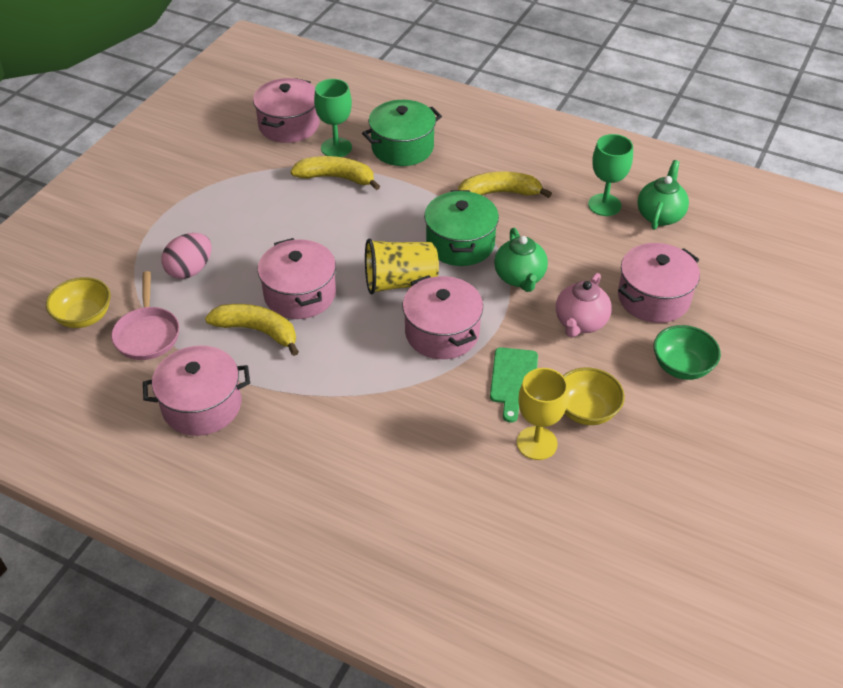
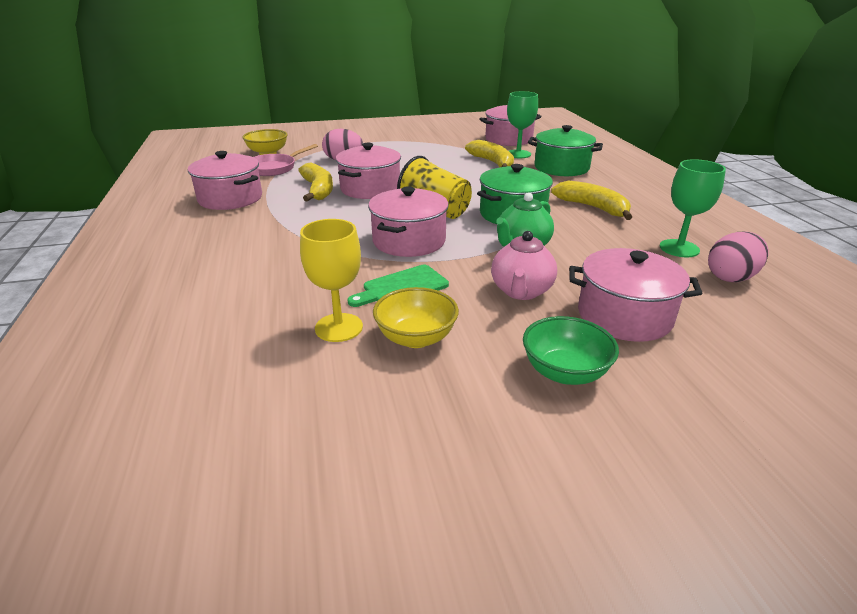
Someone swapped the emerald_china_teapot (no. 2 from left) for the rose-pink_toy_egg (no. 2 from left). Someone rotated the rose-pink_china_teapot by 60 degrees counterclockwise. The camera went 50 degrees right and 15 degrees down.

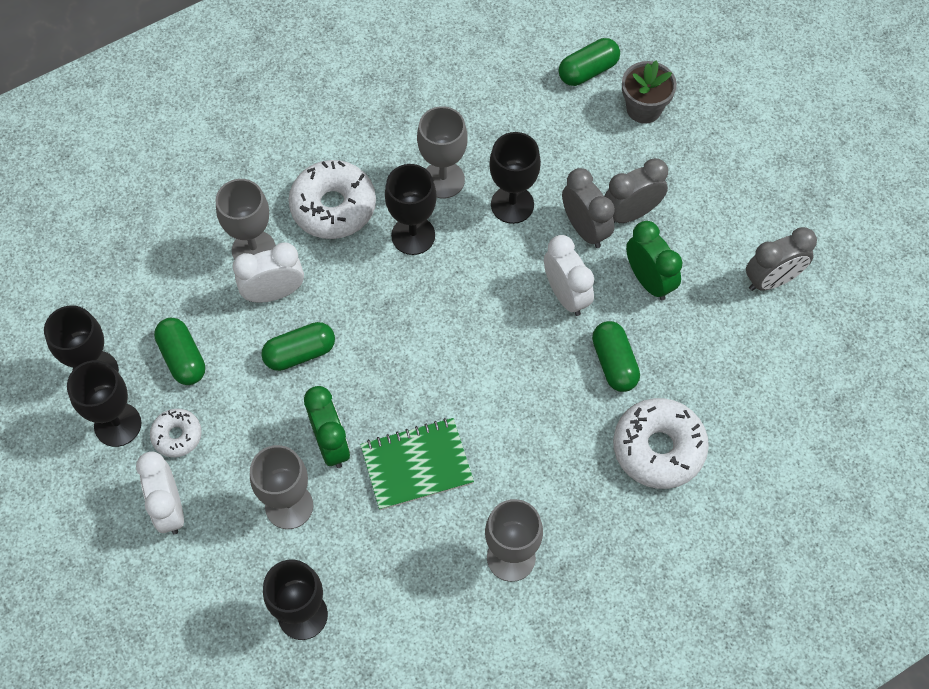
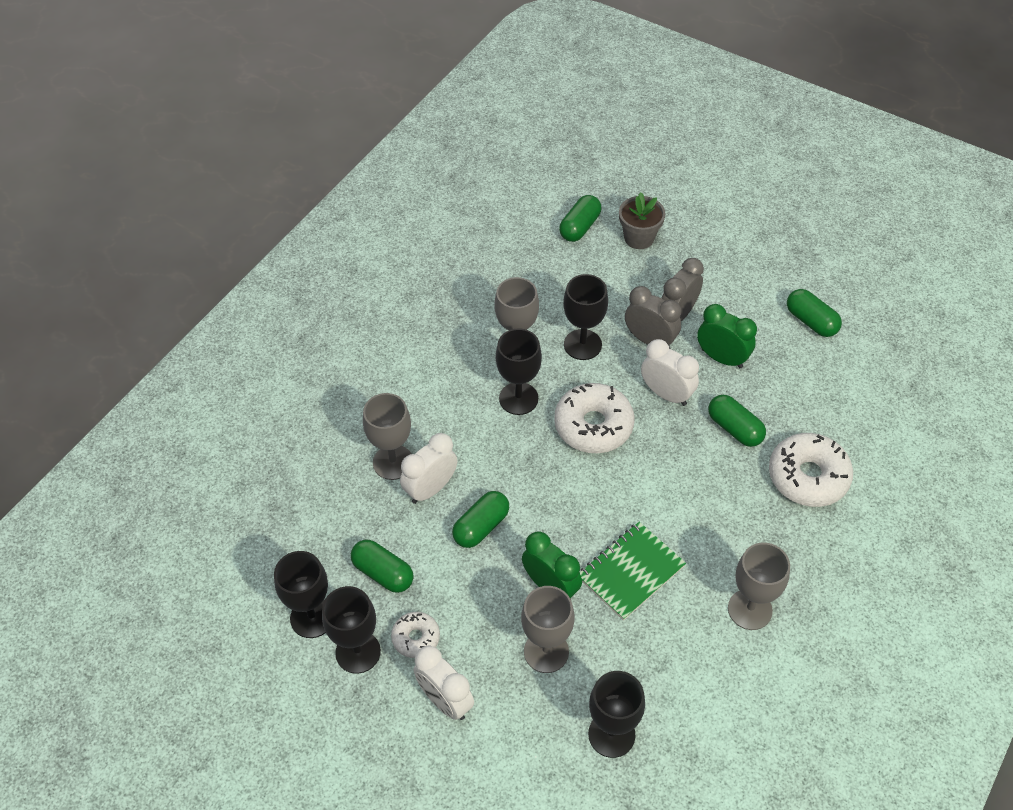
Someone carried the pure_white_donut (no. 2 from left). Someone swapped the grey_alarm_clock (no. 3 from left) for the emerald_capsule (no. 5 from left). The camera went 25 degrees left and 10 degrees down.

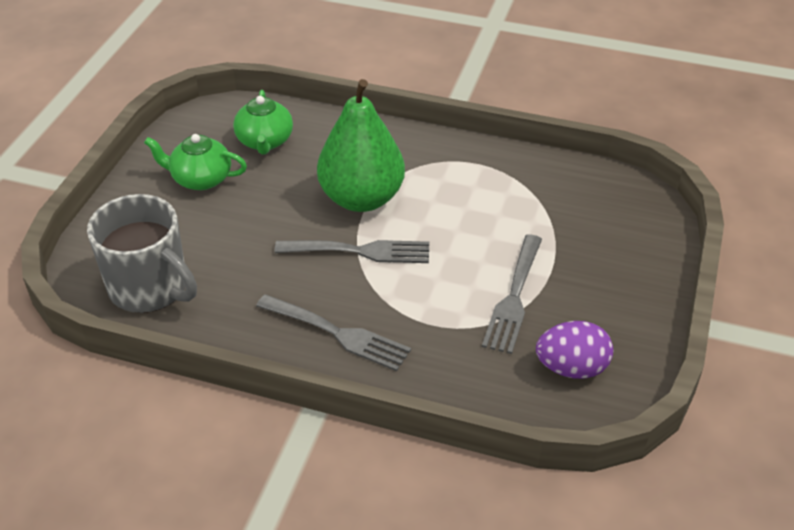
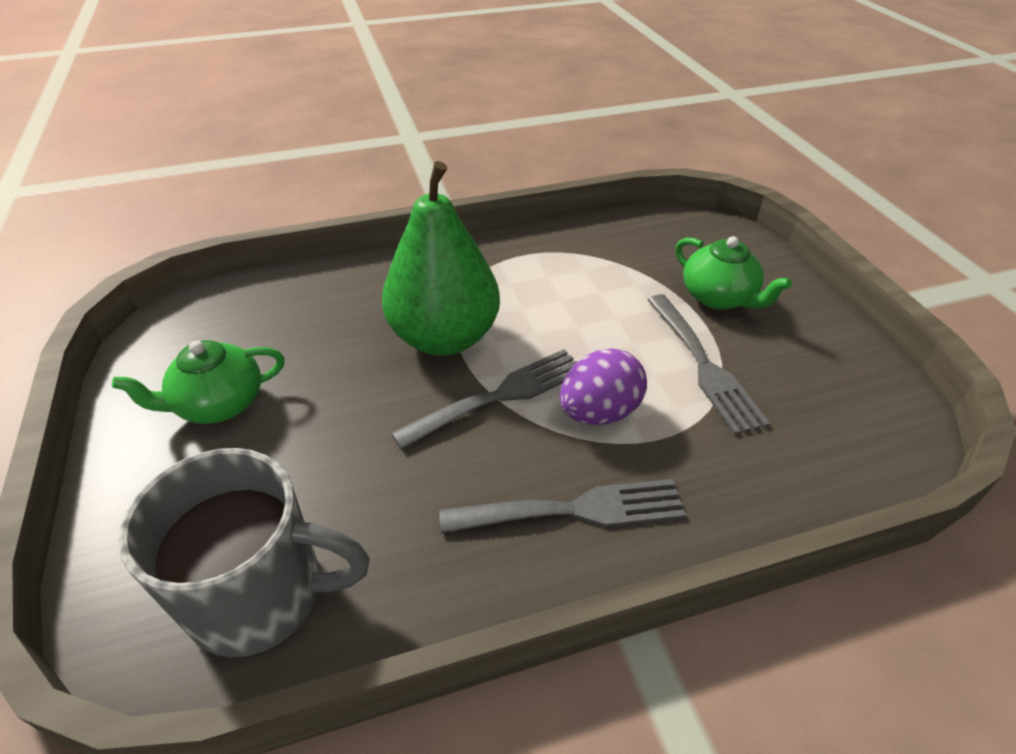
Someone carried the emerald_china_teapot (no. 2 from left). Someone carried the purple_toy_egg. The camera went 35 degrees left and 0 degrees up.

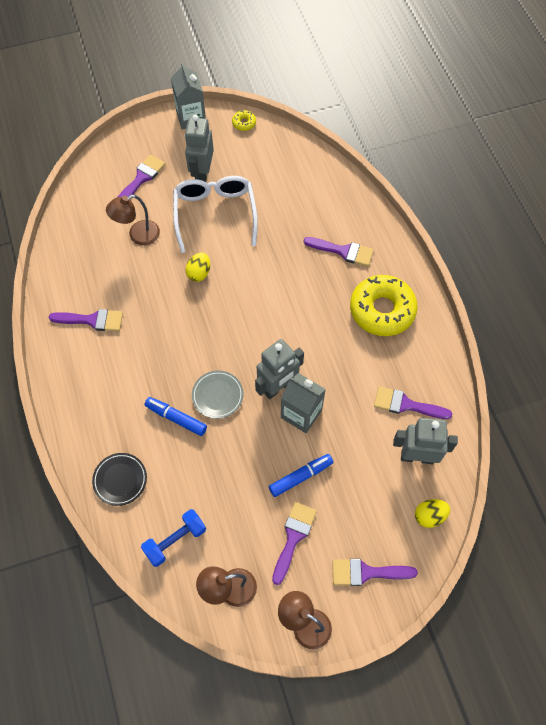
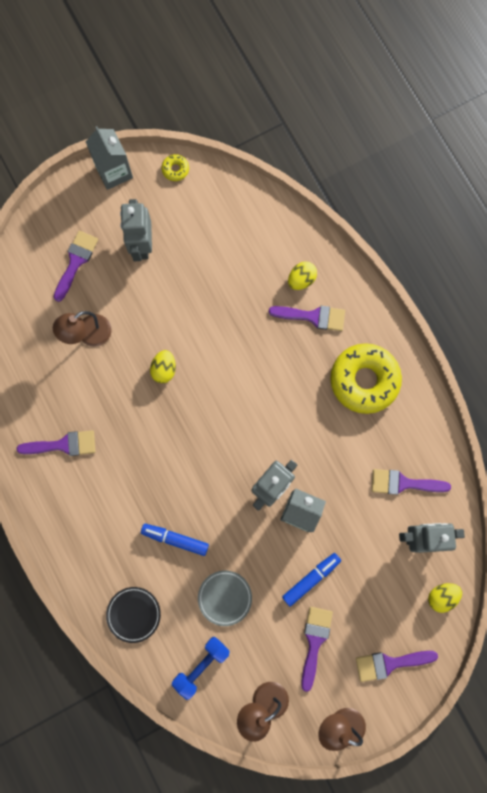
Someone took away the pure_white_glasses. Someone carried the grey_plate. Someone put down the yellow_toy_egg (no. 2 from left). The camera went 10 degrees left and 15 degrees up.

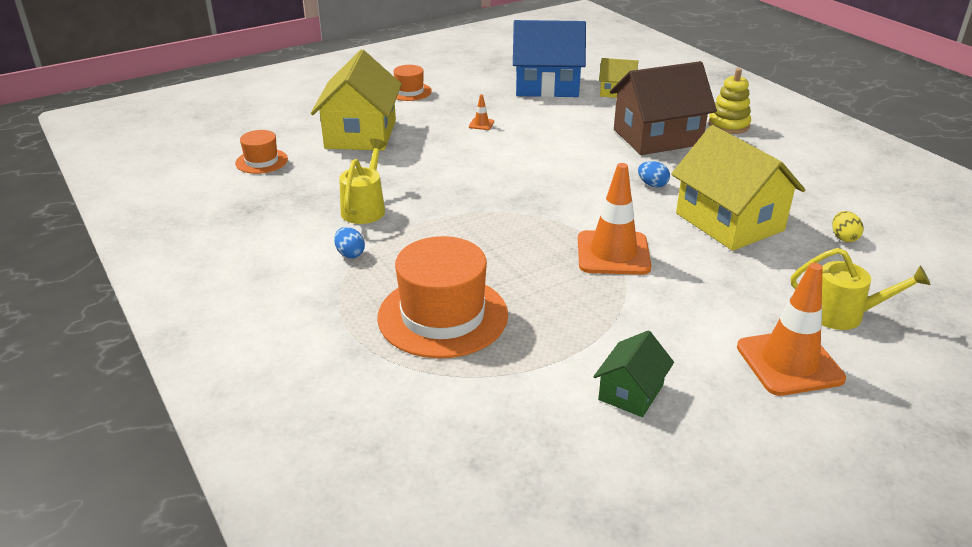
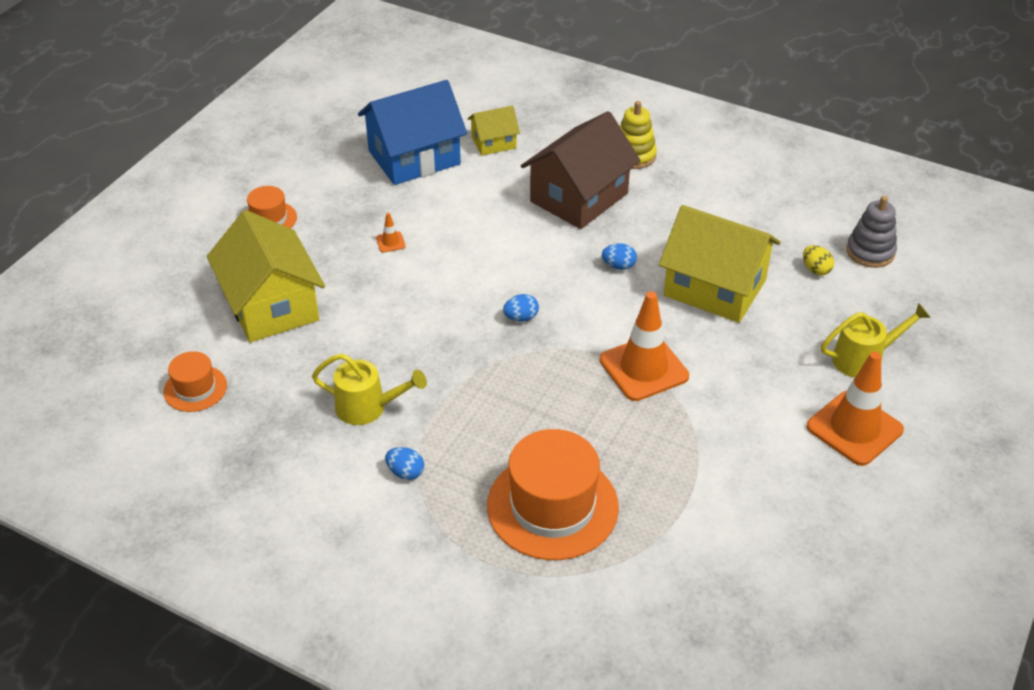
Someone rotated the yellow_sprinkling_can (no. 1 from left) by 120 degrees clockwise. Someone took away the emerald_cottage. Someone put down the grey_stacking_toy. Someone put down the blue_toy_egg (no. 2 from left). The camera went 30 degrees left and 10 degrees up.

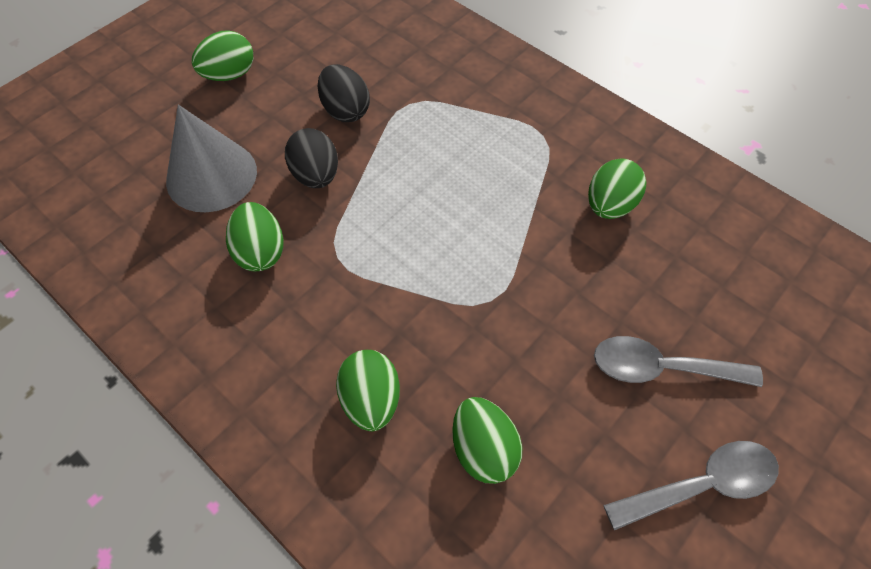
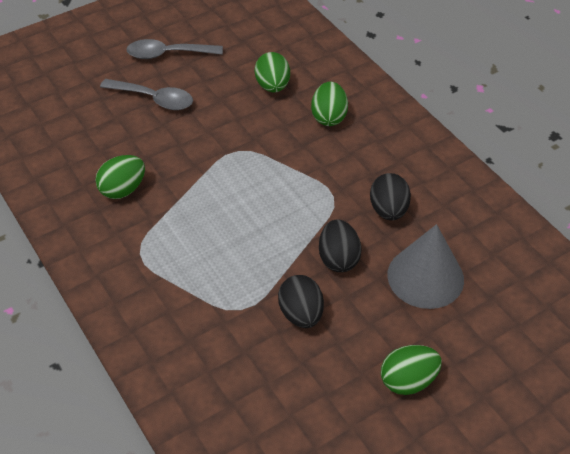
Someone repainted the emerald_toy_egg (no. 2 from left), which became the black_toy_egg (no. 3 from left). The camera went 165 degrees left and 10 degrees down.

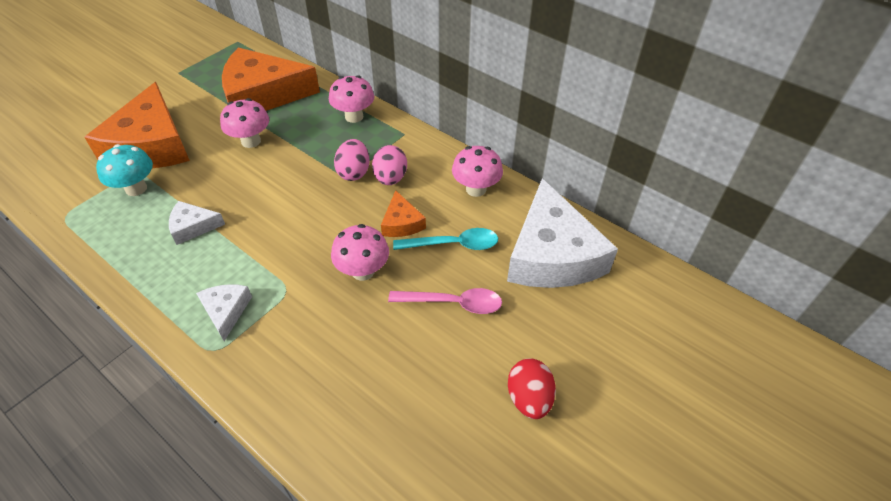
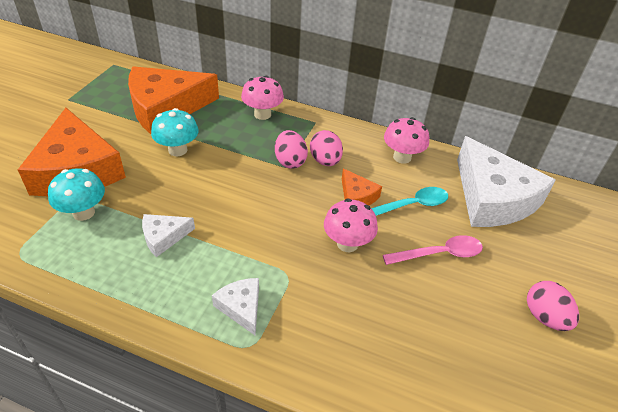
Someone repainted the rose-pink_mushroom (no. 1 from left), which became the aqua_mushroom (no. 2 from left). Someone repainted the crimson_toy_egg, which became the rose-pink_toy_egg (no. 3 from left). The camera went 20 degrees left and 5 degrees down.

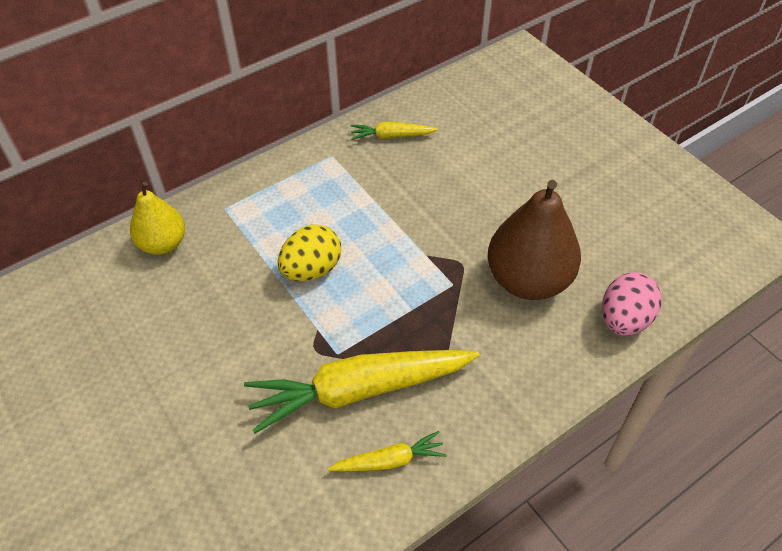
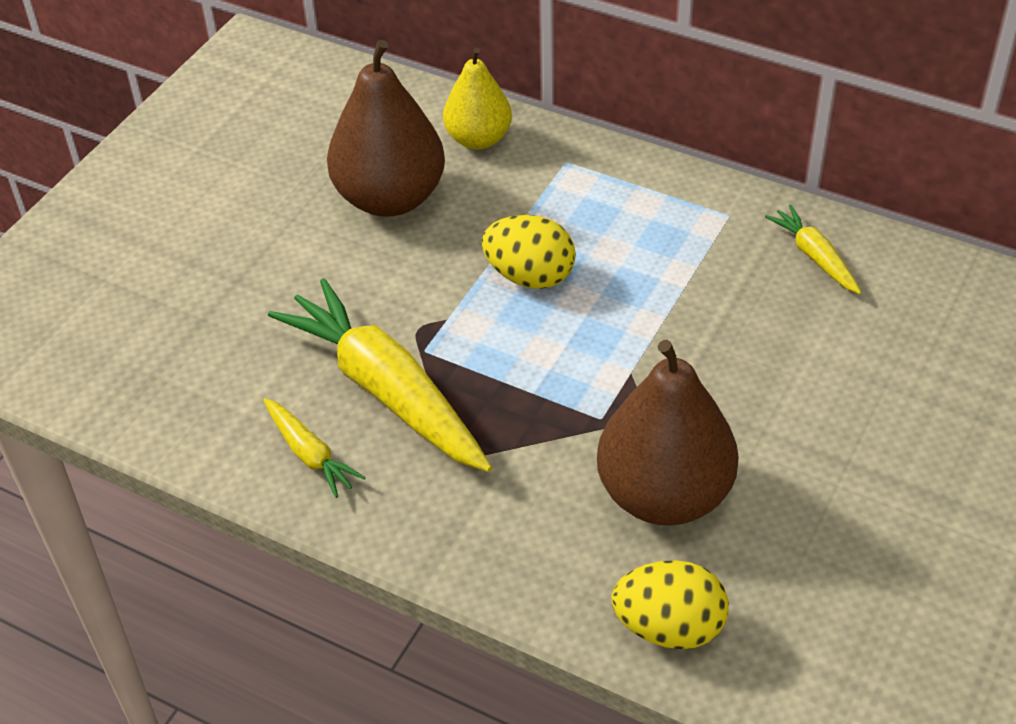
Someone repainted the rose-pink_toy_egg, which became the yellow_toy_egg (no. 2 from left). Someone put down the brown_pear (no. 1 from left). The camera went 65 degrees right and 5 degrees down.

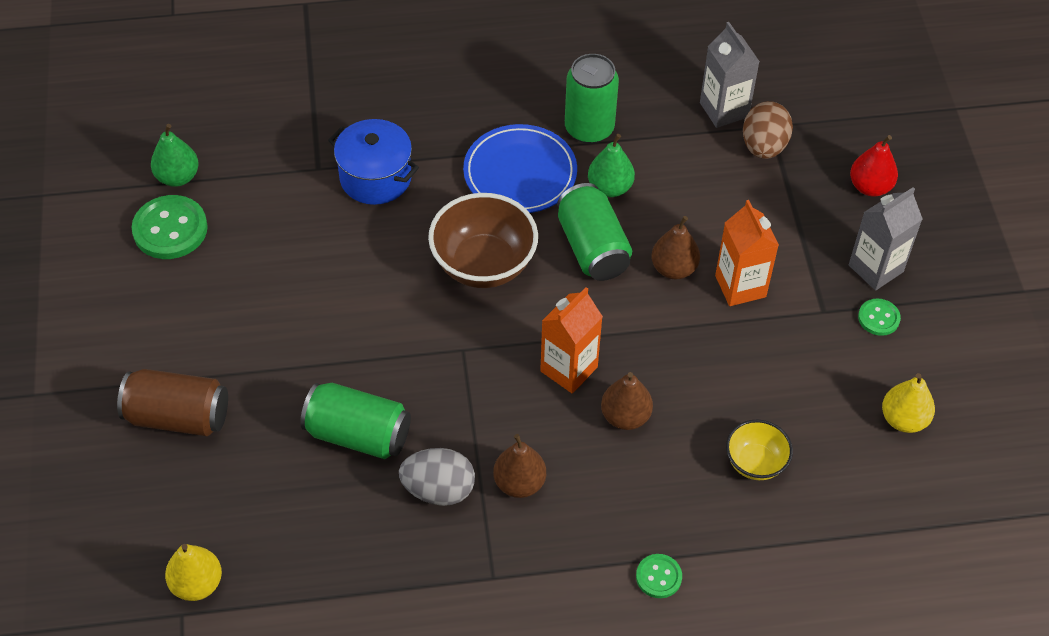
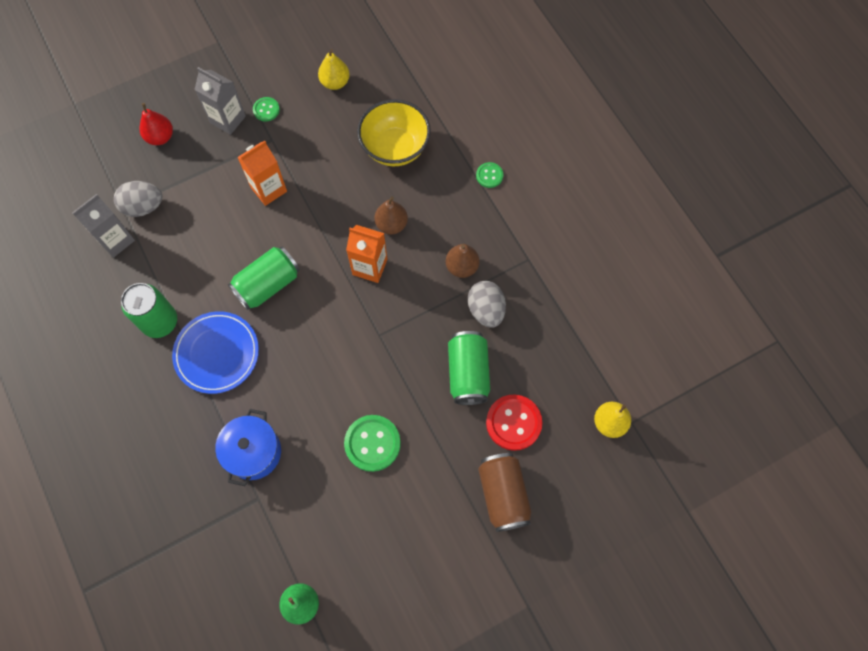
Someone repainted the brown_toy_egg, which became the grey_toy_egg (no. 1 from left). Someone took away the emerald_pear (no. 2 from left). Someone took away the brown_bowl. Someone carried the emerald_sewing_button (no. 1 from left in the first image). Someone took away the brown_pear (no. 3 from left). Someone scaled the yellow_bowl by 1.76. Someone put down the crimson_sewing_button. The camera went 110 degrees left and 15 degrees up.

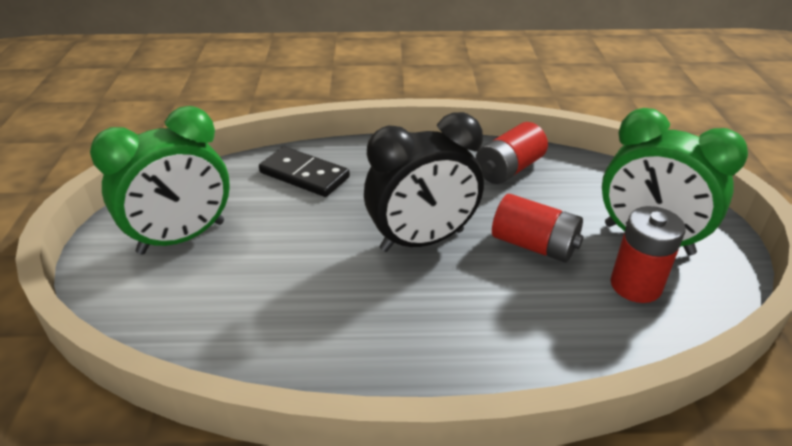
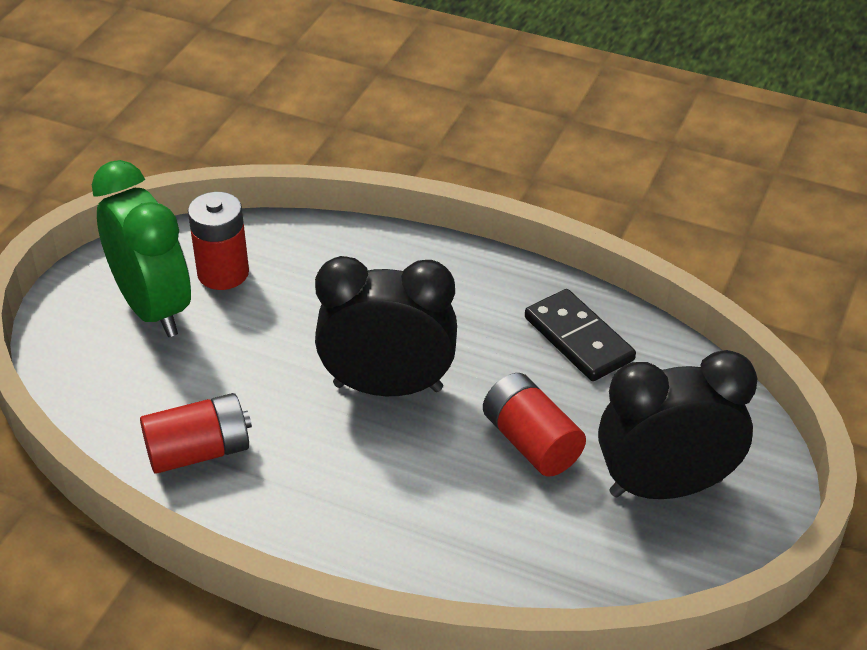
Someone repainted the emerald_alarm_clock (no. 1 from left), which became the black_alarm_clock (no. 2 from left). Someone carried the black_domino. Someone carried the crimson_battery (no. 2 from left in the first image). The camera went 155 degrees left and 5 degrees up.

